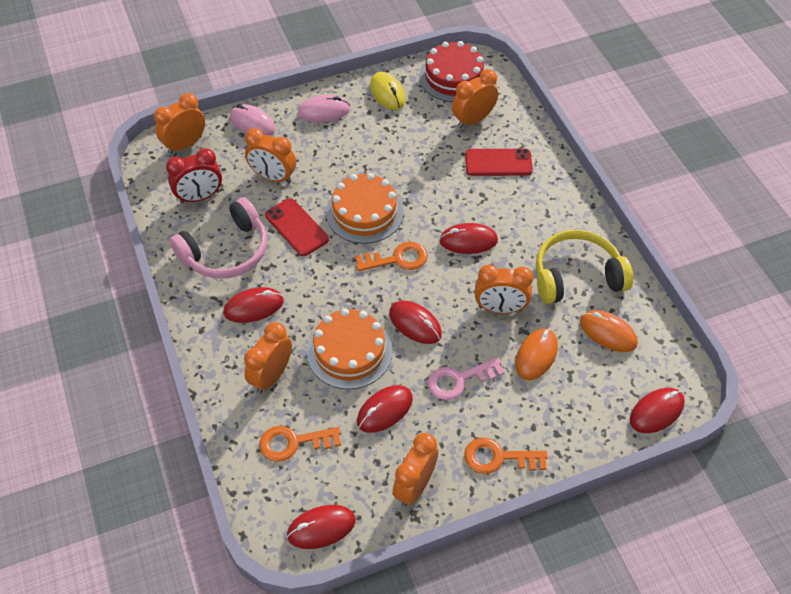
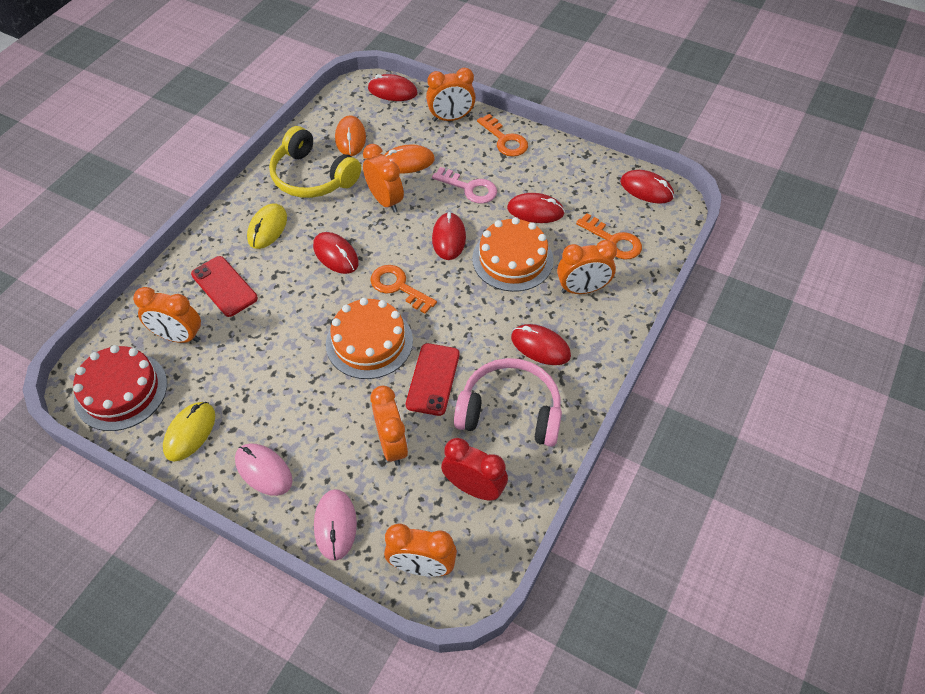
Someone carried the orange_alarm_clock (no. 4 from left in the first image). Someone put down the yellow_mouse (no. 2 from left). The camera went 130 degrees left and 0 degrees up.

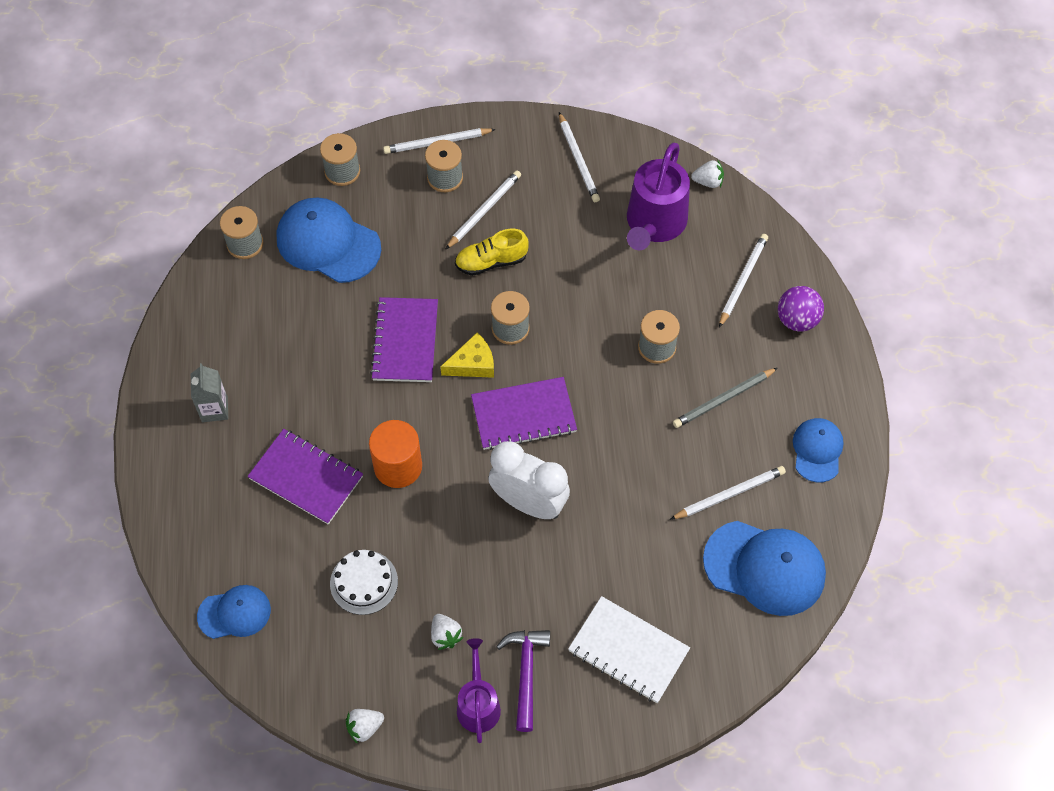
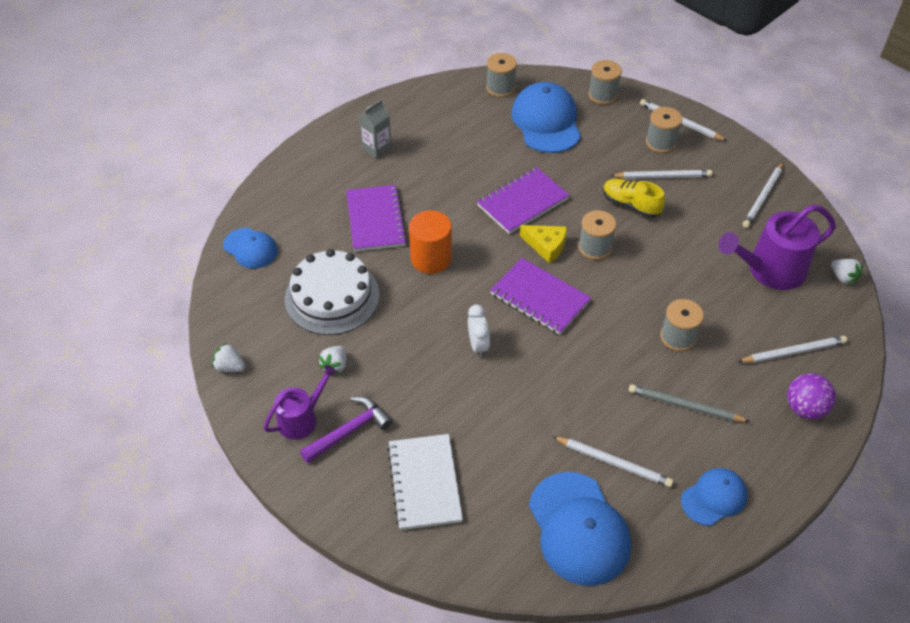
Someone scaled the pure_white_alarm_clock by 0.54. Someone scaled the pure_white_layer_cake by 1.65. The camera went 50 degrees right and 10 degrees down.

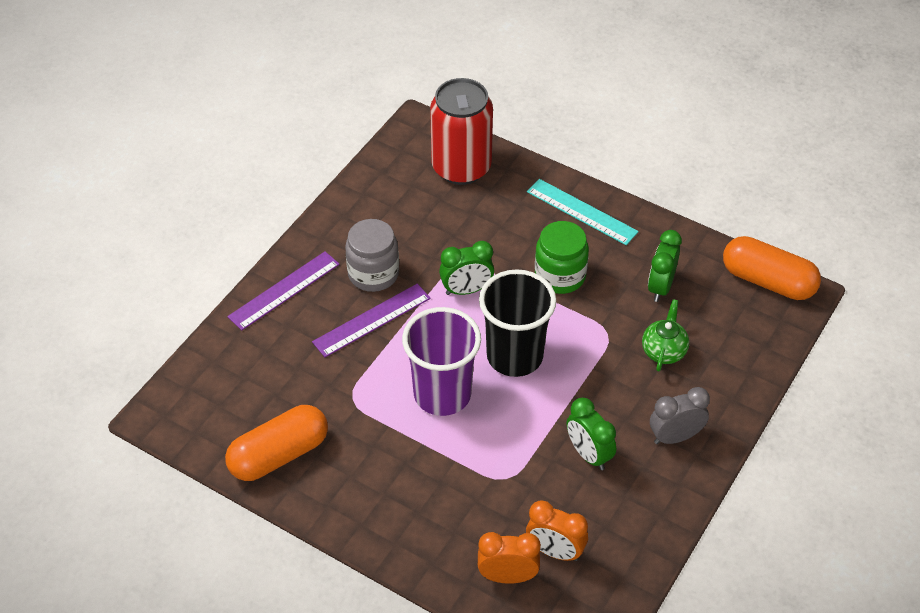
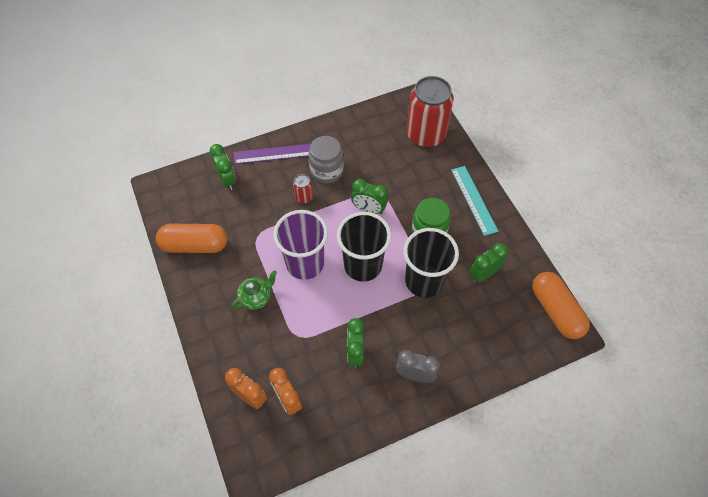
Someone swapped the purple_ruler (no. 2 from left) for the crimson_can (no. 1 from left). Someone carried the emerald_china_teapot. Someone put down the emerald_alarm_clock (no. 1 from left). Someone put down the black_beaker (no. 2 from left). The camera went 35 degrees right and 10 degrees up.

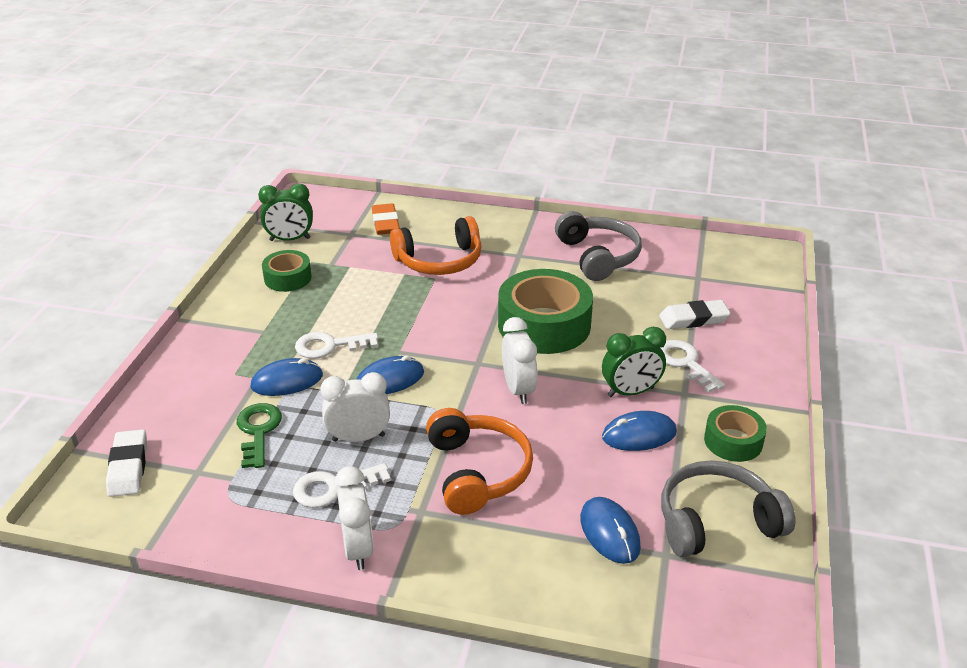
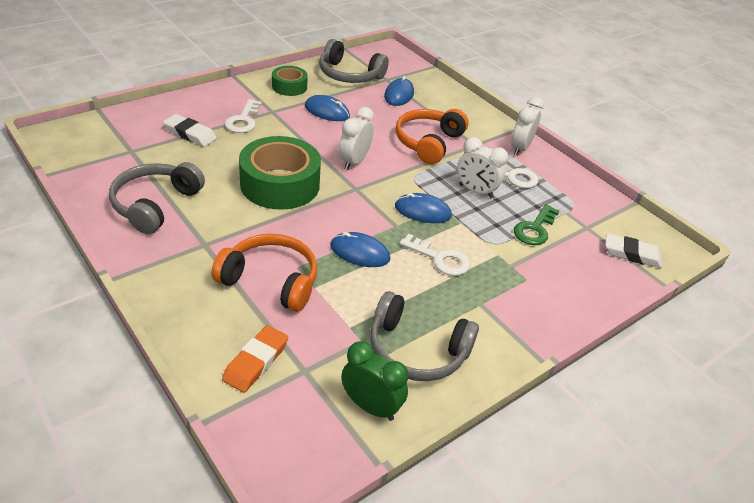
Someone swapped the emerald_sticky_tape (no. 1 from left) for the grey_headset (no. 3 from left). Someone took away the emerald_alarm_clock (no. 2 from left). Someone carried the blue_mouse (no. 1 from left in the first image). Someone rotated the pure_white_gum_eraser (no. 1 from left in the first image) by 75 degrees clockwise. The camera went 145 degrees left and 5 degrees up.

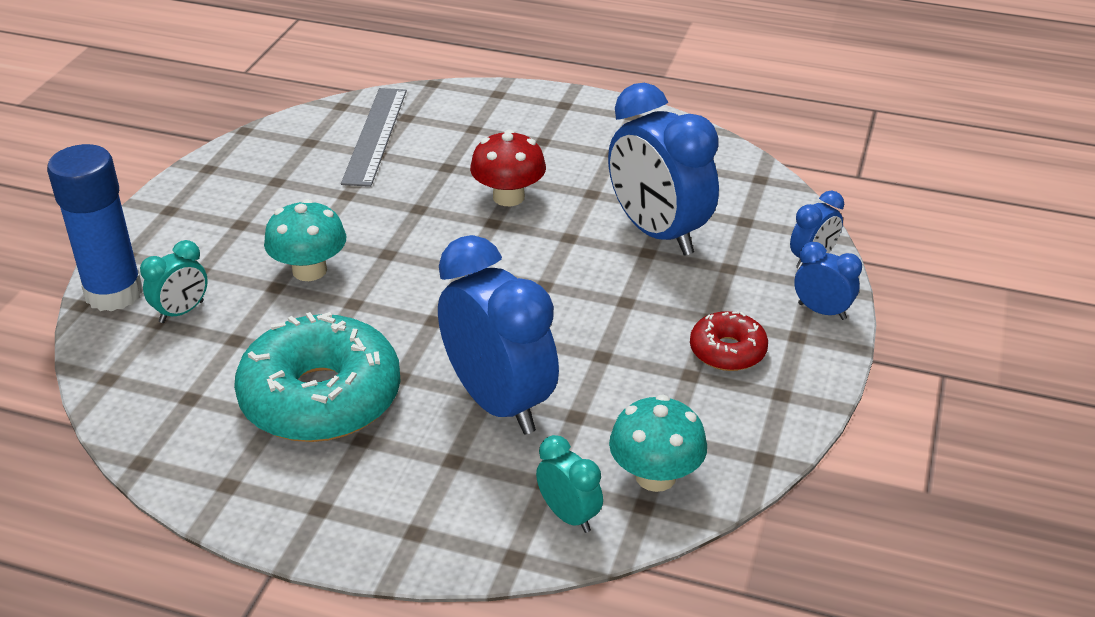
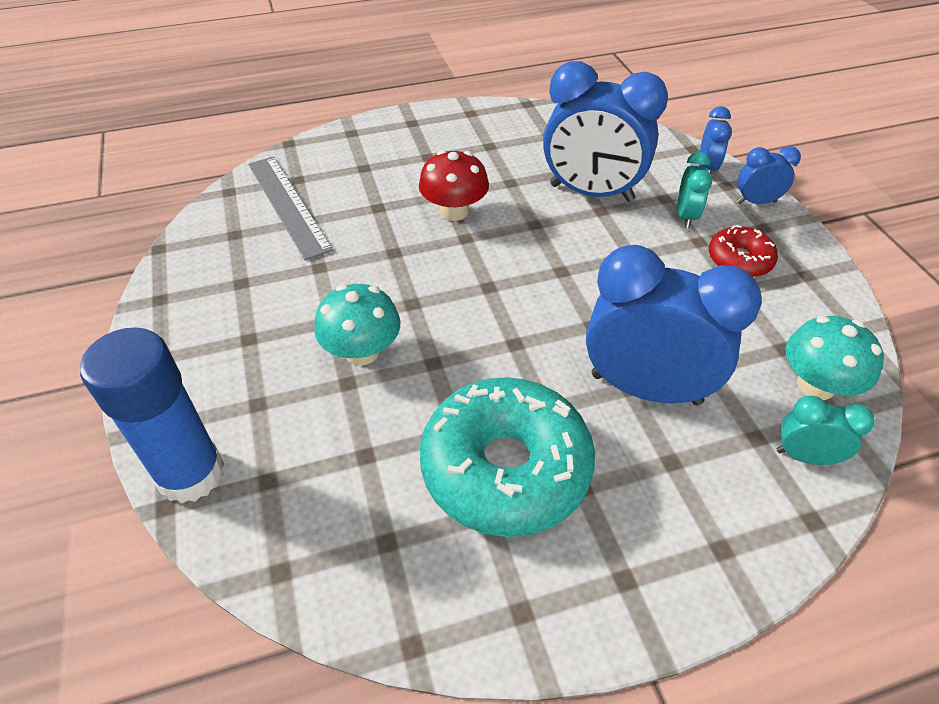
Someone carried the aqua_alarm_clock (no. 1 from left). The camera went 35 degrees left and 10 degrees up.

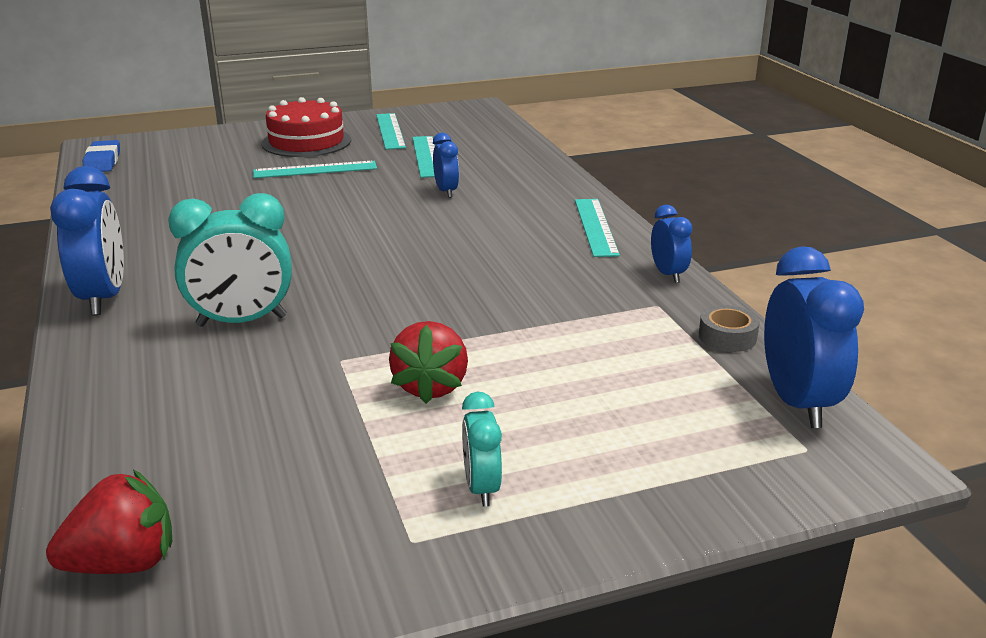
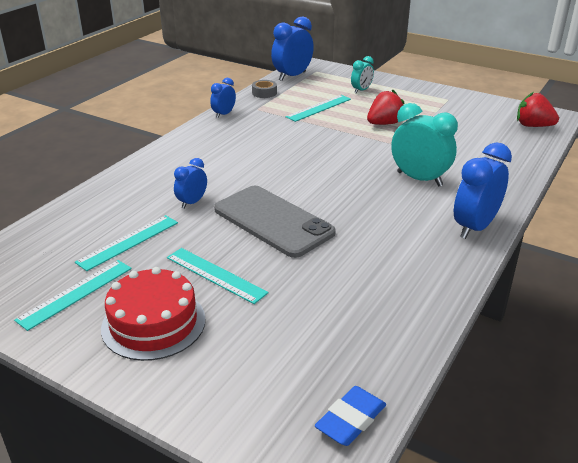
Someone carried the aqua_ruler (no. 4 from left). Someone carried the aqua_alarm_clock (no. 2 from left in the first image). Someone put down the grey_mobile_phone. The camera went 130 degrees left and 5 degrees up.

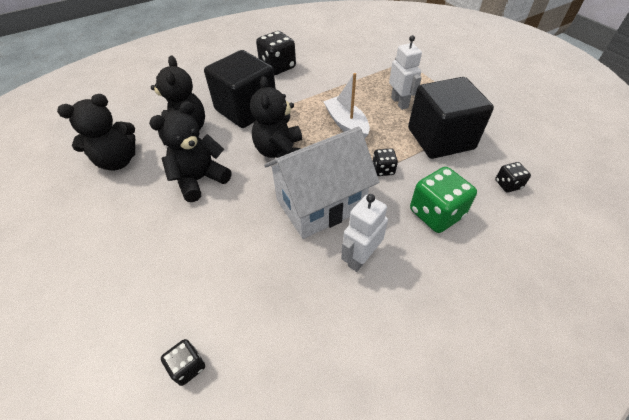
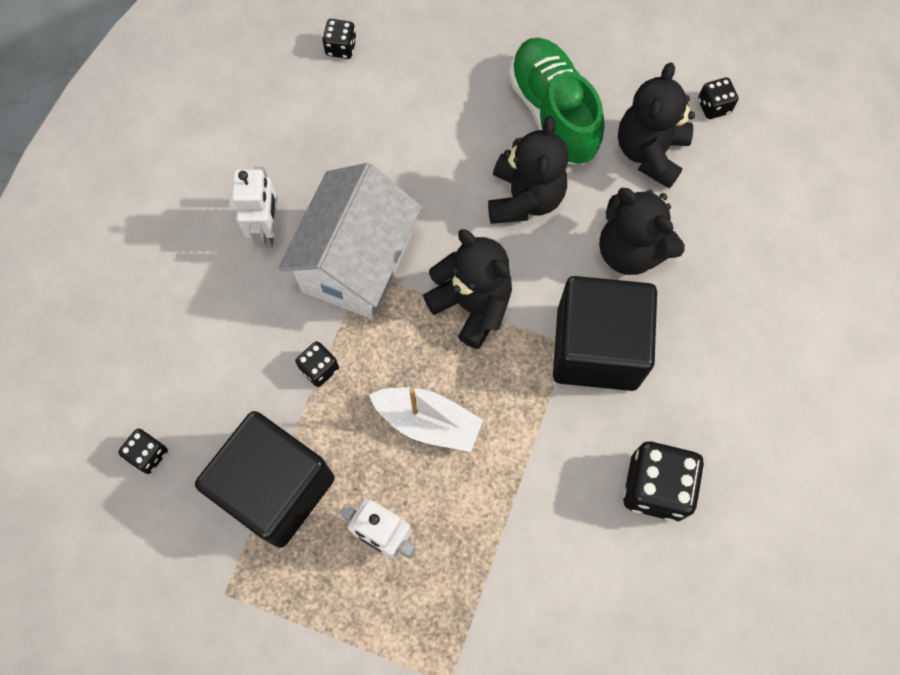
Someone took away the emerald_dice. Someone put down the emerald_lace-up_shoe. Someone put down the black_dice (no. 5 from left). The camera went 140 degrees right and 20 degrees up.

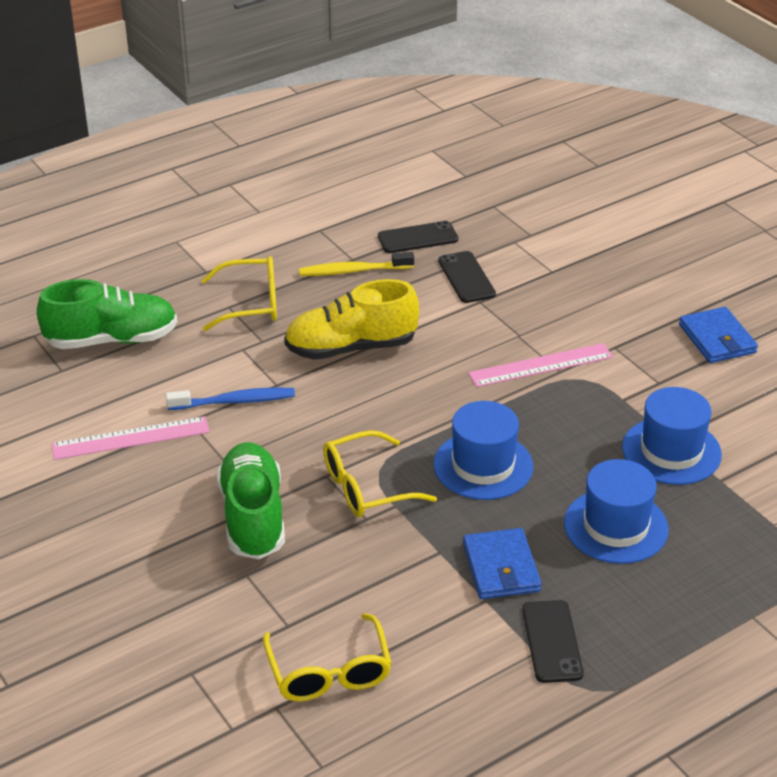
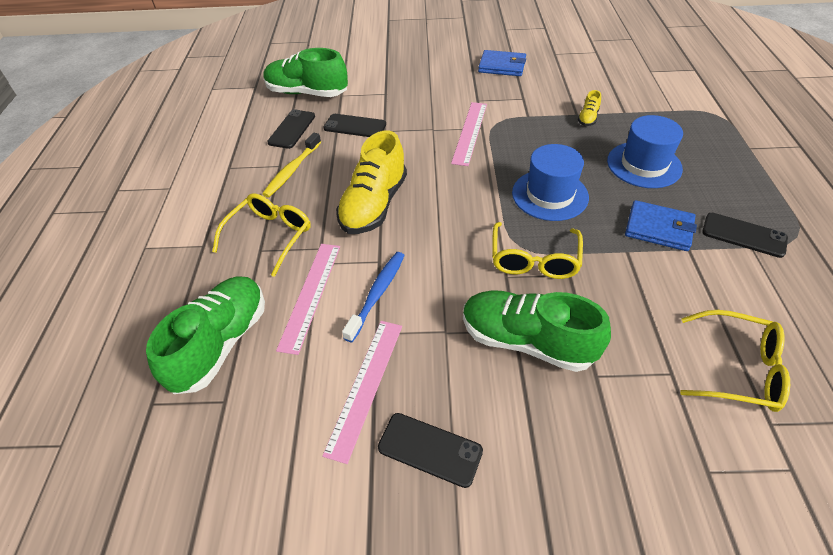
Someone swapped the blue_tall_hat (no. 3 from left) for the yellow_lace-up_shoe (no. 2 from left). Someone put down the emerald_lace-up_shoe (no. 2 from left). Someone put down the rose-pink_ruler (no. 1 from left). Someone put down the black_mobile_phone (no. 3 from left). The camera went 55 degrees left and 10 degrees up.

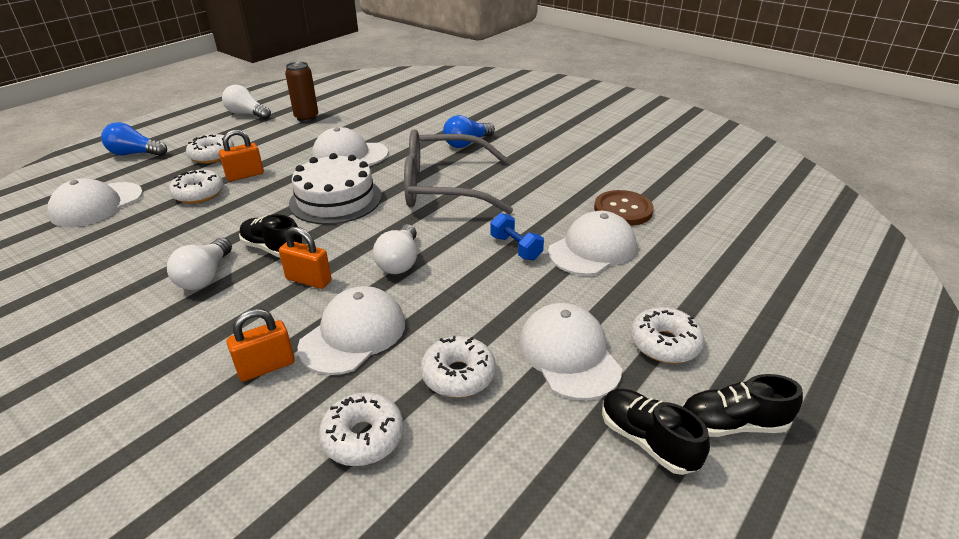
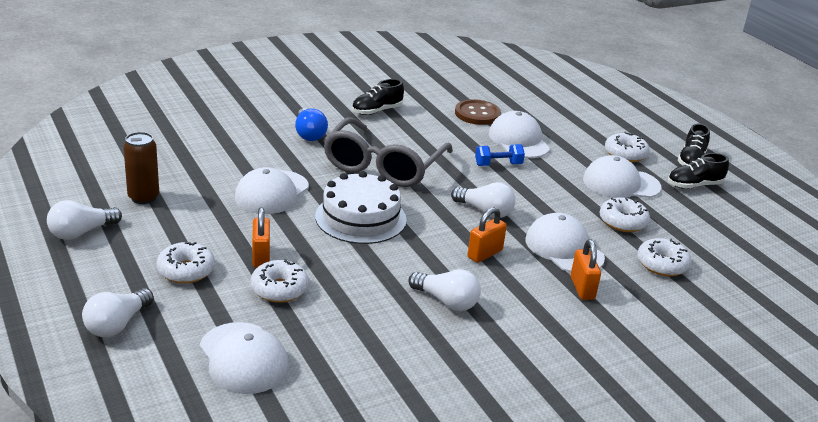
Someone repainted the blue_light_bulb (no. 1 from left), which became the pure_white_light_bulb (no. 2 from left). Someone carried the black_lace-up_shoe (no. 1 from left). The camera went 70 degrees left and 5 degrees down.

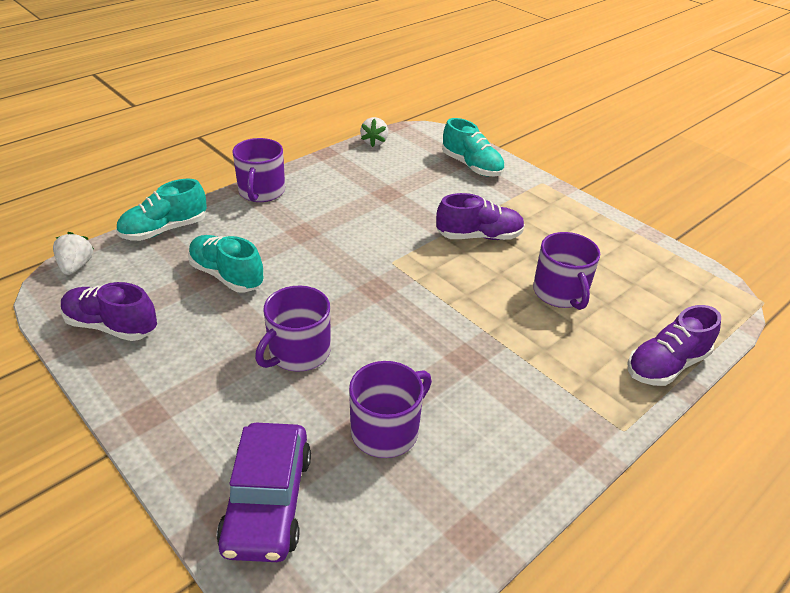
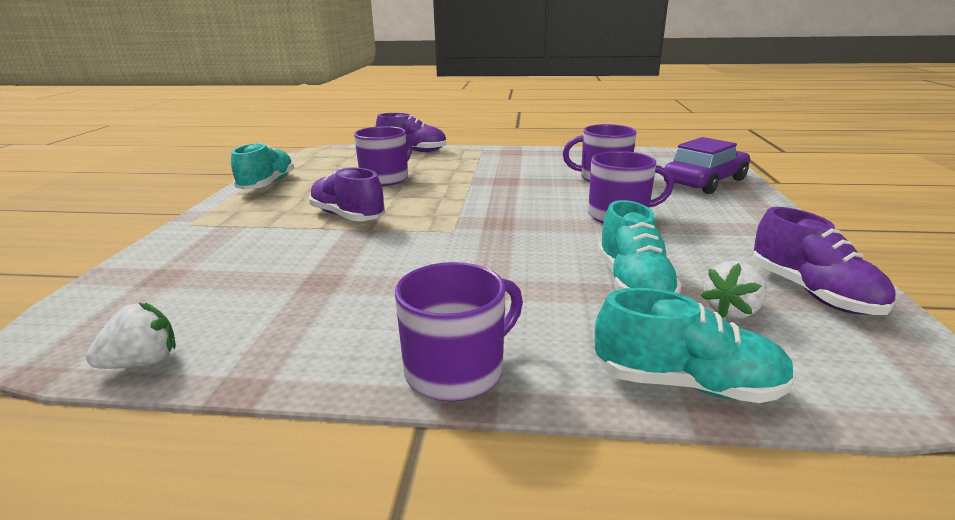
Someone carried the aqua_lace-up_shoe (no. 3 from left in the first image). Someone carried the pure_white_strawberry (no. 1 from left in the first image). The camera went 130 degrees left and 15 degrees down.

